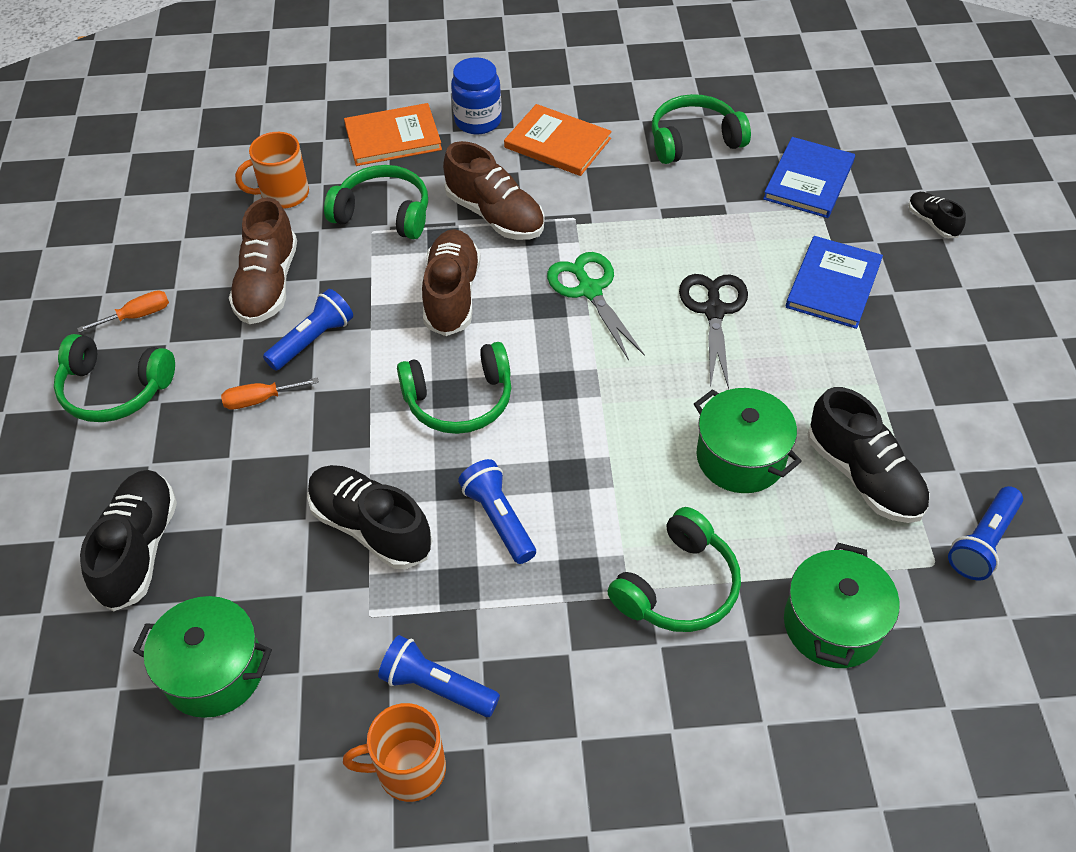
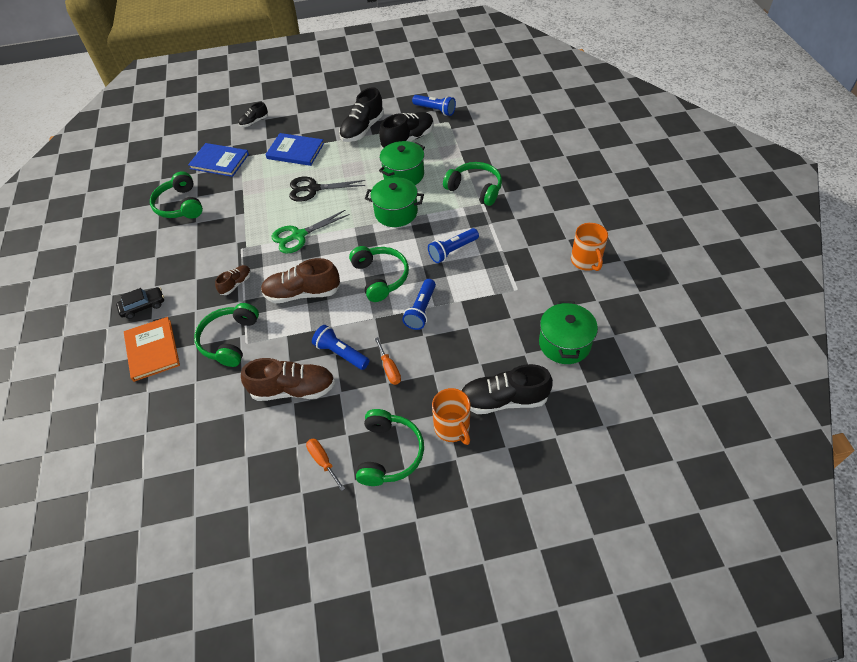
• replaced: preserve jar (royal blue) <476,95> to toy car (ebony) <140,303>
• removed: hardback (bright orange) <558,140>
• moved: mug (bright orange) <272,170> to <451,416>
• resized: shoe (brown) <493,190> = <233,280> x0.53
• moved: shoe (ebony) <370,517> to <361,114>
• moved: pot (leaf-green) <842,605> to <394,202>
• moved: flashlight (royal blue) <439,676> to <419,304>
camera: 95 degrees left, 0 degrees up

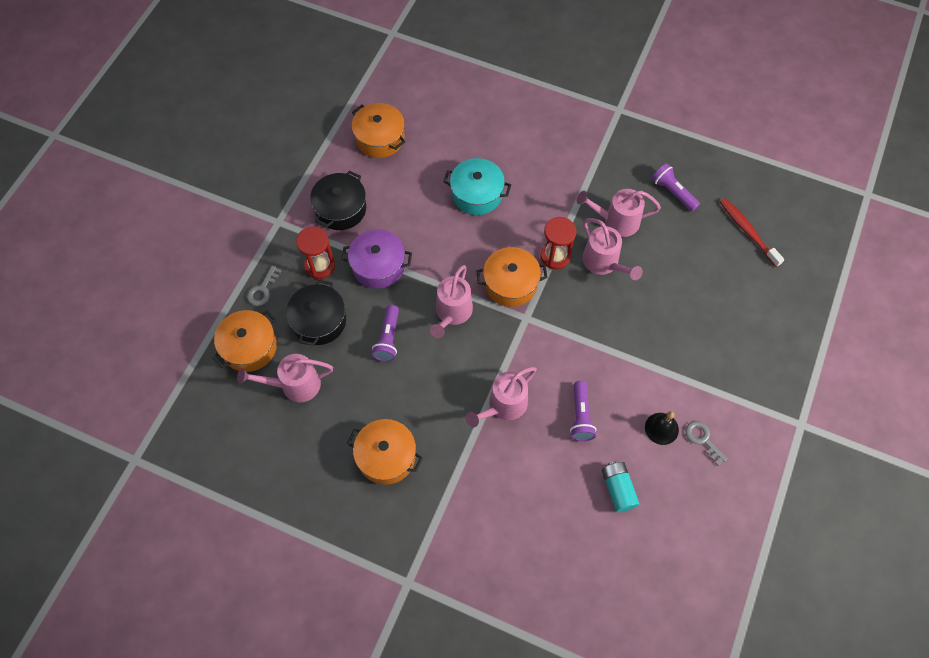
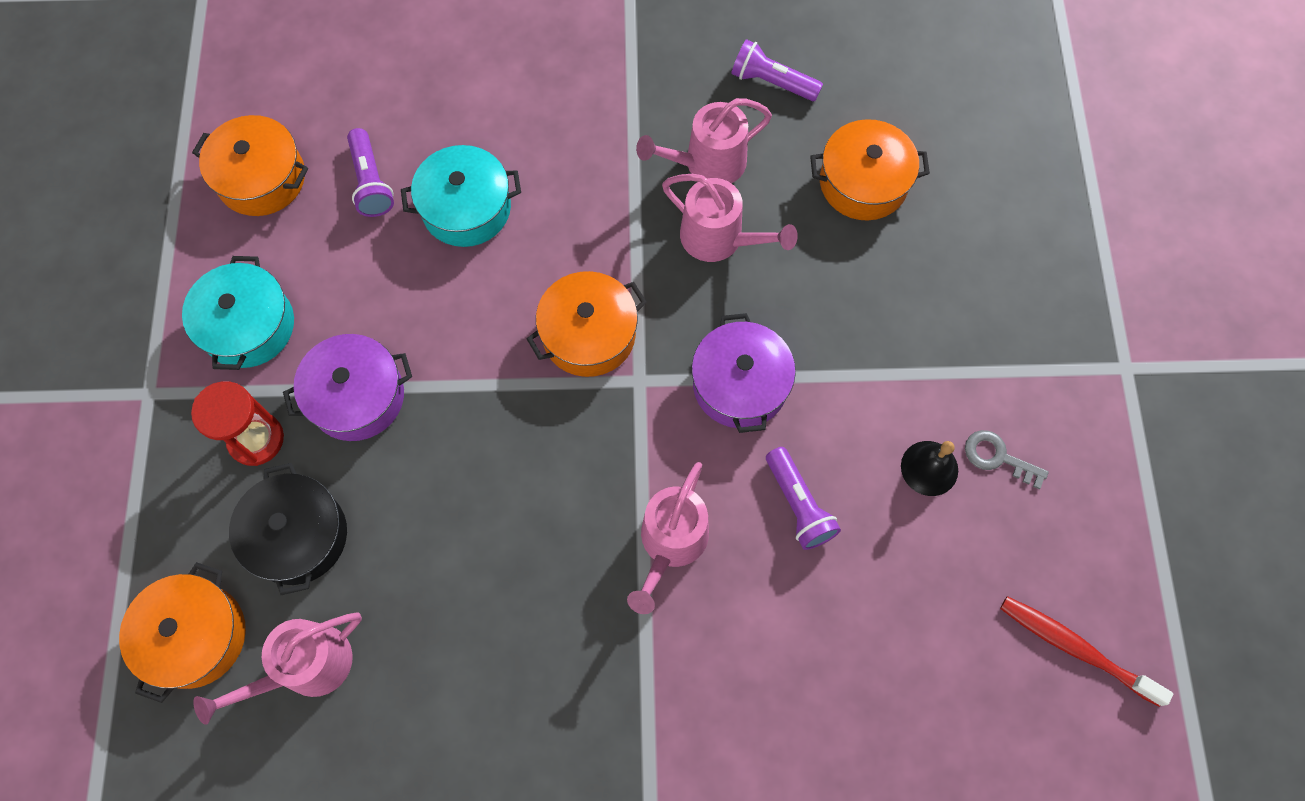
• recoloured: pot (ebony) <338,200> to pot (teal) <238,313>
• moved: tooth brush (scarlet) <752,232> to <1086,651>
• removed: hourglass (scarlet) <558,243>
• removed: sprinkling can (rosy) <451,301>
• removed: latchkey (gray) <264,286>
• moved: flashlight (royal purple) <385,333> to <370,172>
• moved: pot (bright orange) <385,452> to <870,169>
• removed: AA battery (teal) <621,486>
• added: pot (royal purple) <744,373>
camera: 25 degrees left, 5 degrees up

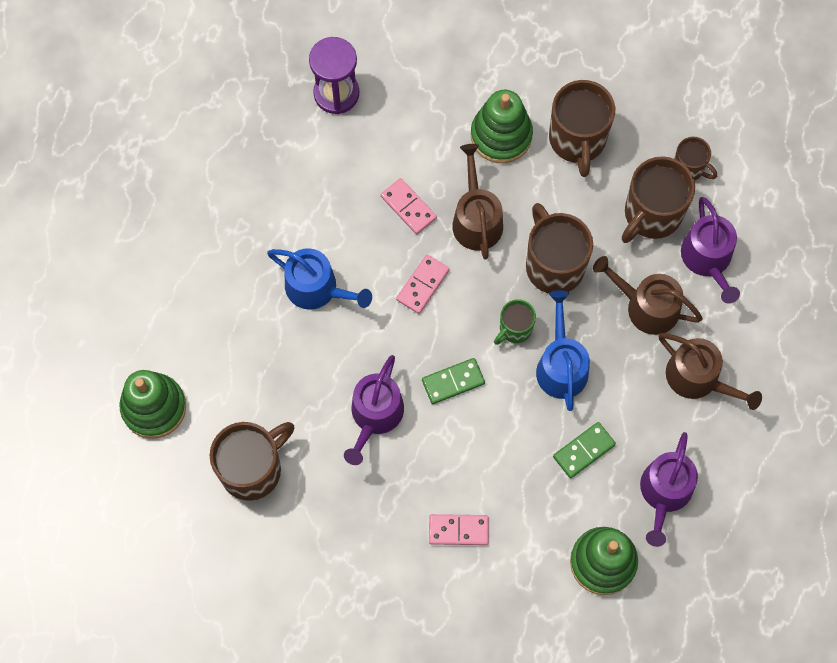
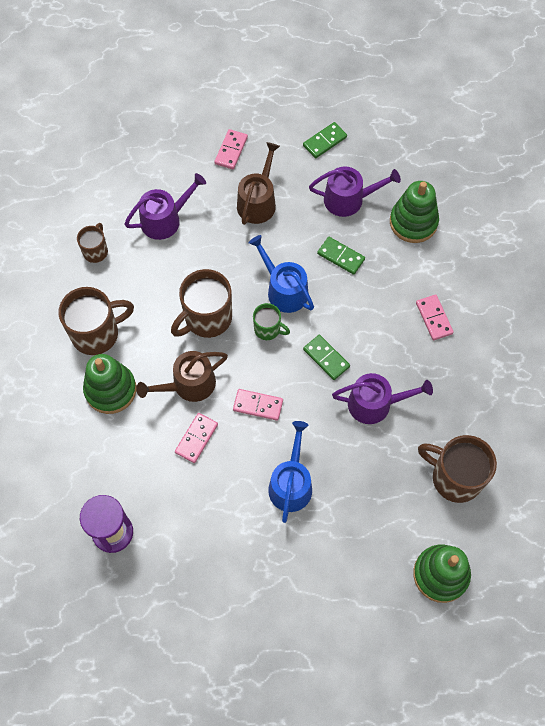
• removed: mug (brown) <658,199>
• removed: sprinkling can (brown) <648,295>
• turned: sprinkling can (royal blue) <563,350> = <281,274> 75 degrees clockwise
• added: domino piece (leaf-green) <325,140>
• added: domino piece (rosy) <231,149>
camera: 110 degrees left, 5 degrees down

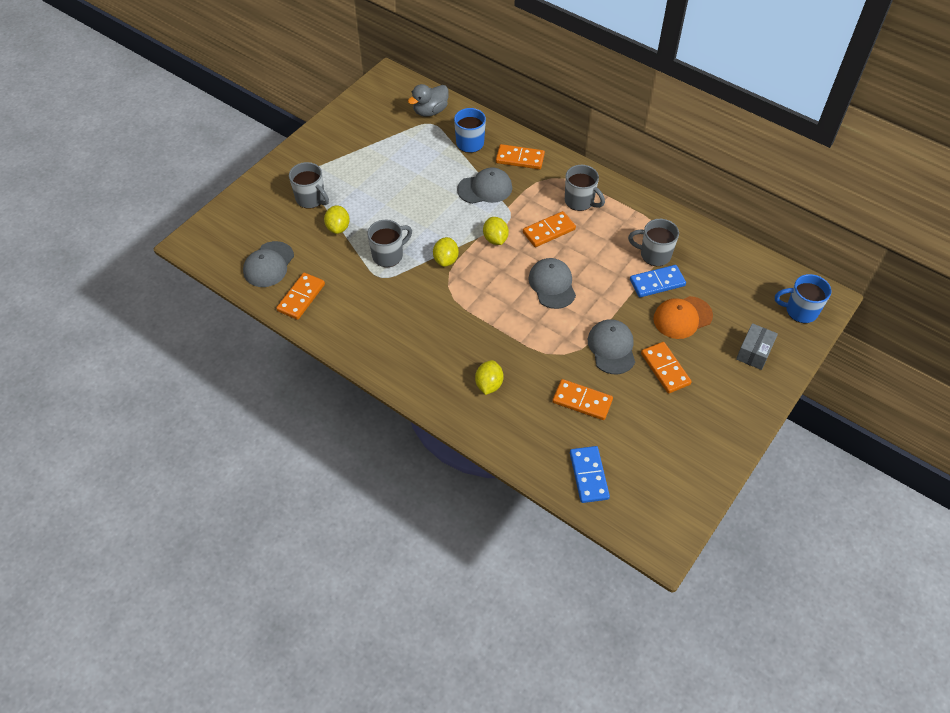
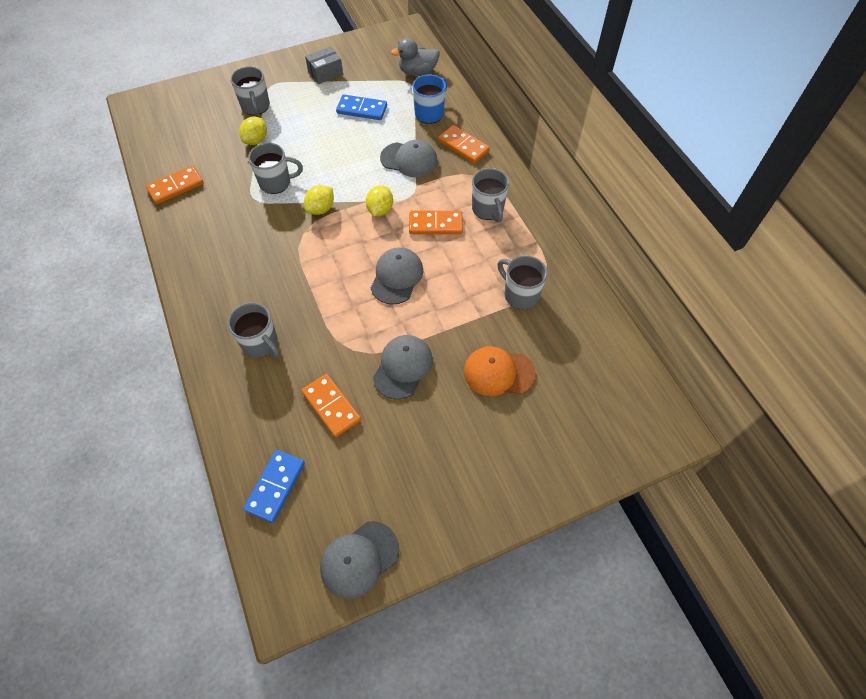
• moved: cap (gray) <268,264> to <359,559>
• moved: domino piece (royal blue) <658,281> to <361,107>
• removed: mug (royal blue) <803,298>
• moved: box (gray) <757,346> to <324,65>
• removed: domino piece (bright orange) <666,367>
• replaced: citrus fruit (yellow) <489,377> to mug (gray) <254,330>
camera: 30 degrees right, 5 degrees up

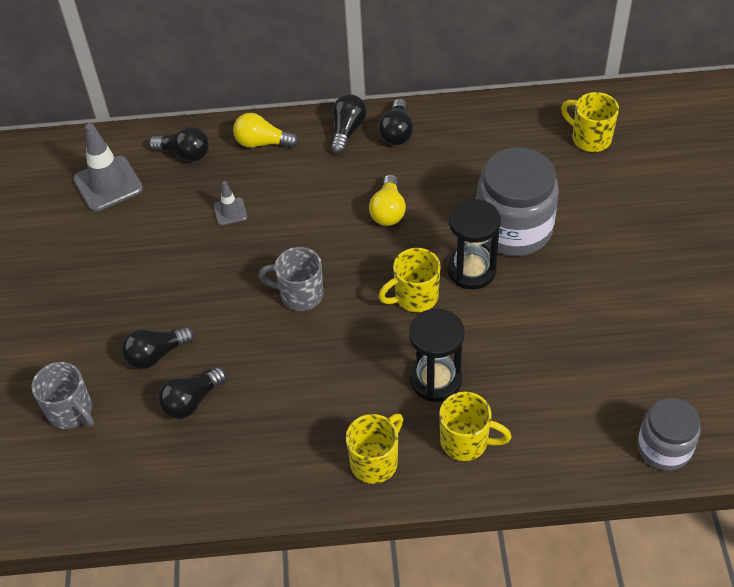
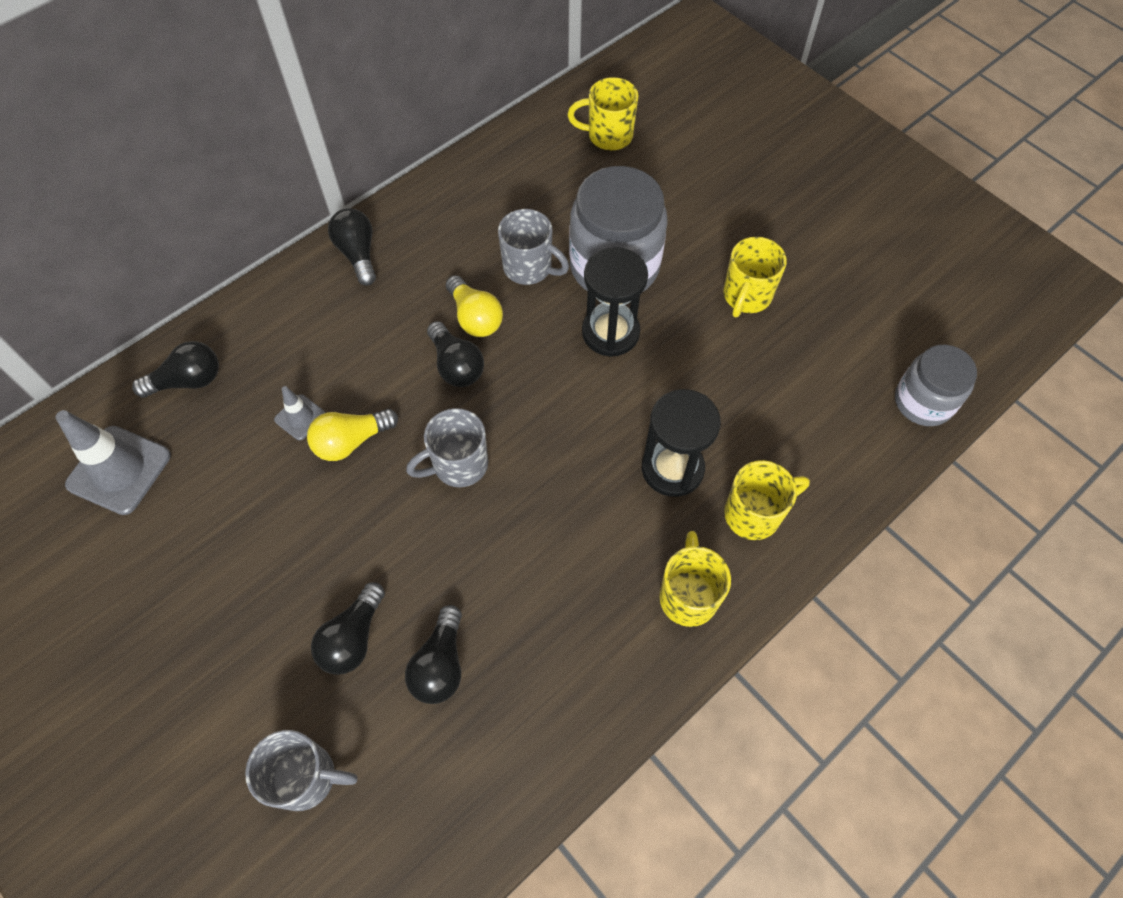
• moved: light bulb (ebony) <395,122> to <455,354>
• moved: light bulb (yellow) <265,130> to <352,435>
• moved: mug (yellow) <409,280> to <755,277>
• added: mug (gray) <533,247>
camera: 40 degrees left, 10 degrees up

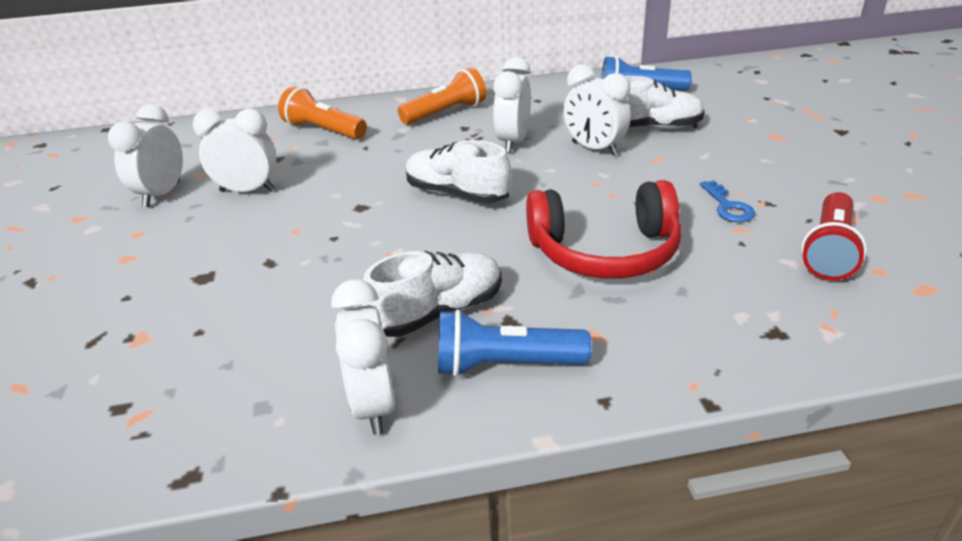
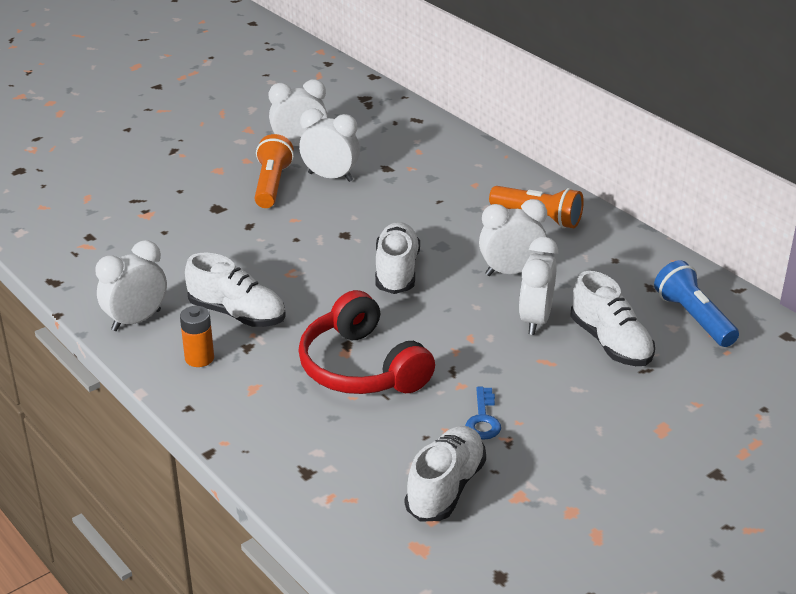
• moved: flashlight (bright orange) <322,112> to <274,171>
• turned: clock (white) <234,150> = <329,145> 45 degrees counterclockwise
• turned: latchkey (royal blue) <727,201> = <483,413> 45 degrees counterclockwise
• replaced: flashlight (scarlet) <834,236> to shoe (white) <445,474>
• replaced: flashlight (royal blue) <514,343> to AA battery (bright orange) <197,336>
camera: 60 degrees right, 0 degrees up

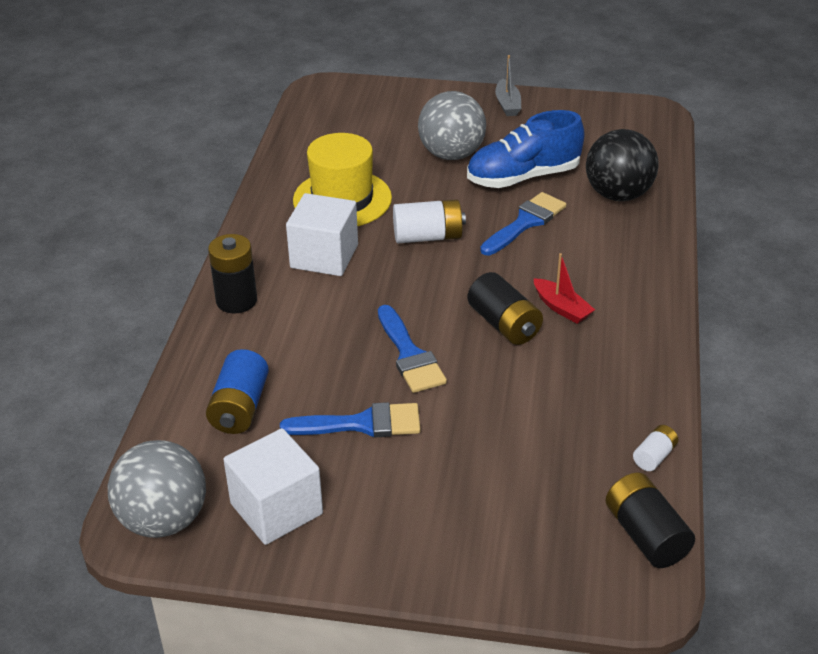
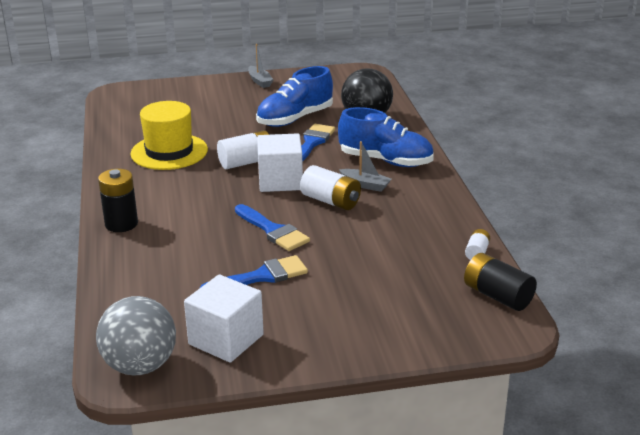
• removed: sphere (gray) <452,125>
• moved: solid cube (white) <322,234> to <280,162>
• recoloured: sailboat (scarlet) <564,288> to sailboat (gray) <365,166>
• recoloured: AA battery (ebony) <505,308> to AA battery (white) <330,187>
• removed: AA battery (royal blue) <237,391>
• added: shoe (royal blue) <386,137>
camera: 20 degrees left, 10 degrees down

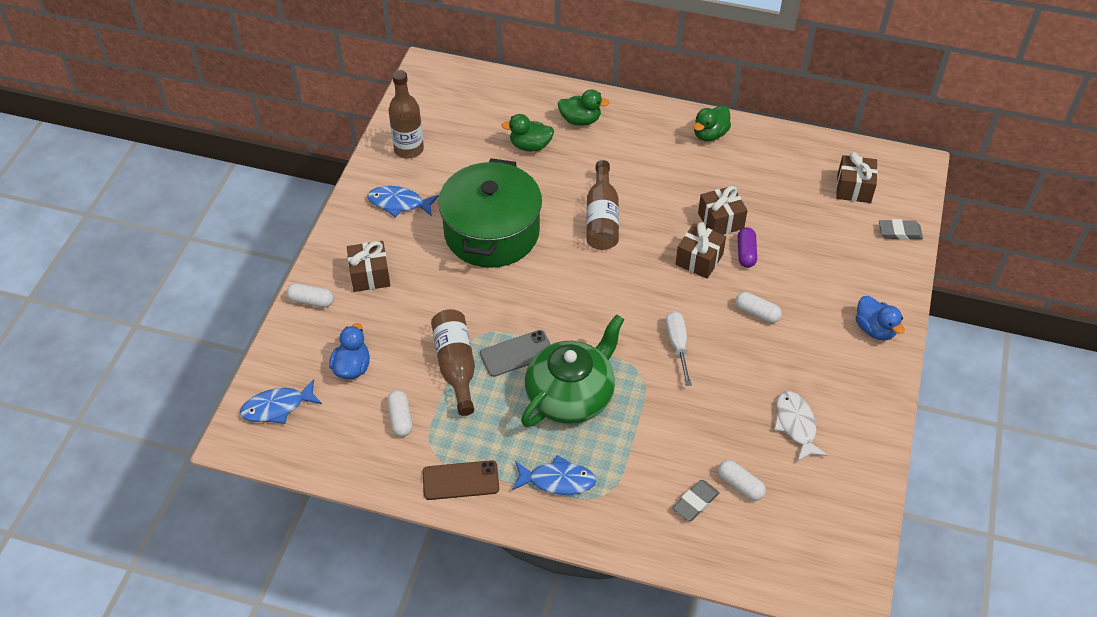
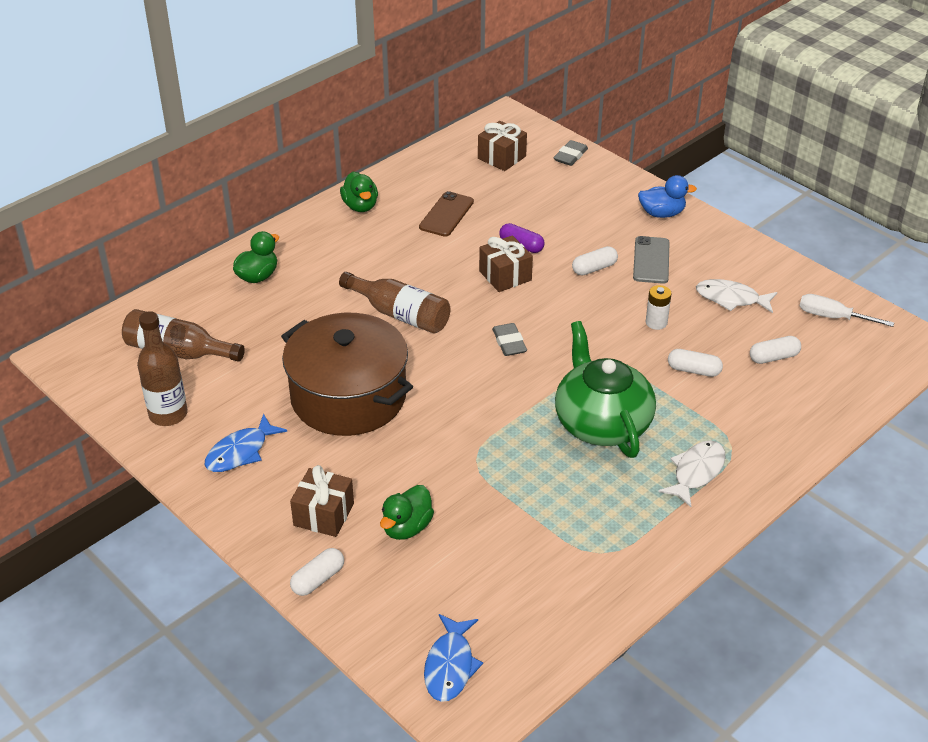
• moved: toy duck (leaf-green) <527,132> to <407,512>
• recoloured: pot (leaf-green) <490,213> to pot (brown) <347,374>
• removed: wrapped gift (brown) <723,210>
• moved: flask (brown) <453,362> to <183,335>
• moved: hand screwdriver (white) <679,348> to <847,310>
• removed: toy duck (royal blue) <349,351>
• moved: mobile phone (gray) <515,353> to <651,260>
• moved: pill (white) <400,413> to <695,363>
• recoloured: toy fish (royal blue) <554,475> to toy fish (white) <692,474>
• moved: mobile phone (brown) <461,480> to <446,214>
• moved: pencil eraser (gray) <696,500> to <509,339>
• added: AA battery (white) <659,307>
camera: 60 degrees left, 10 degrees down

